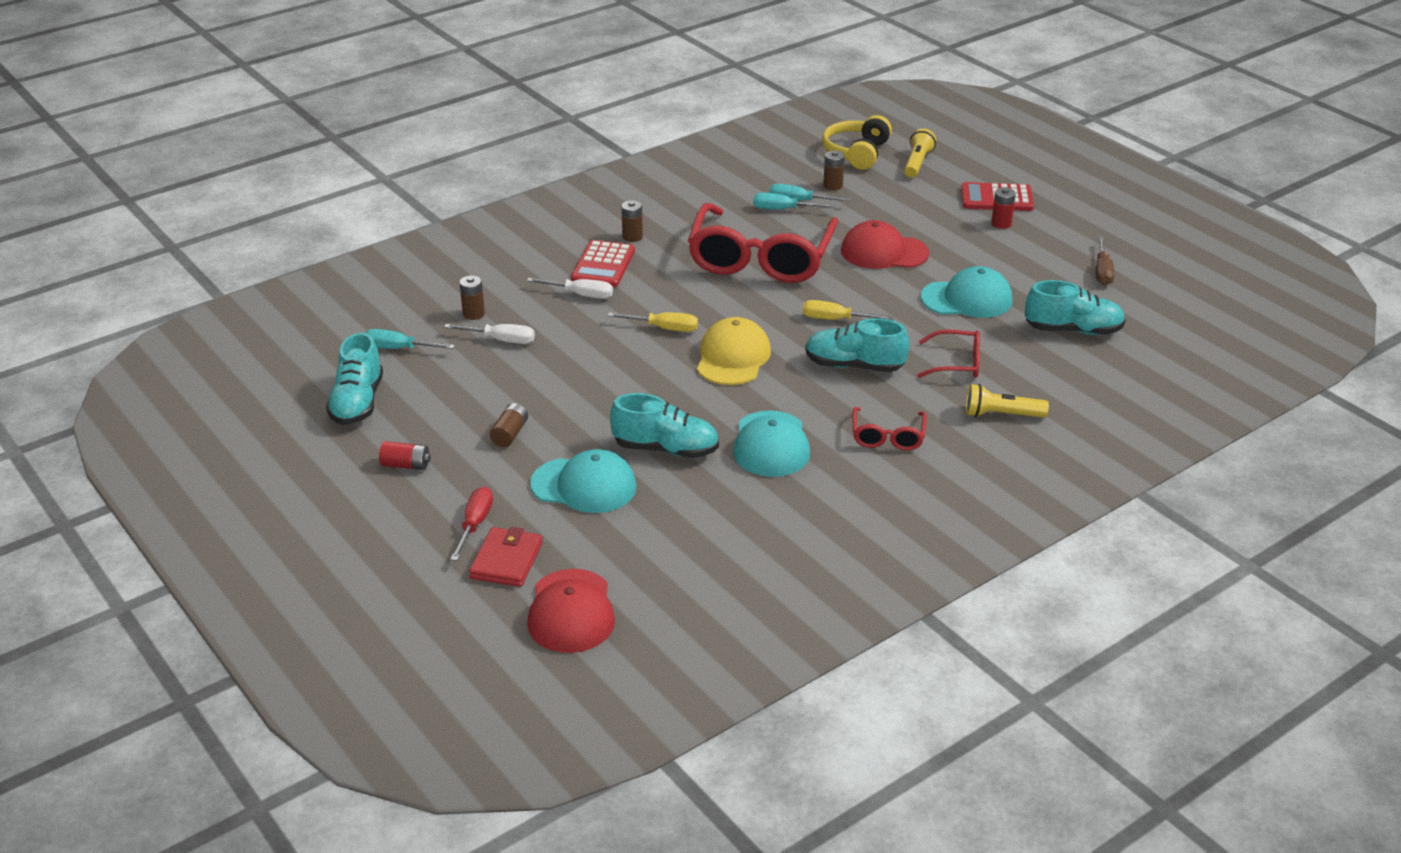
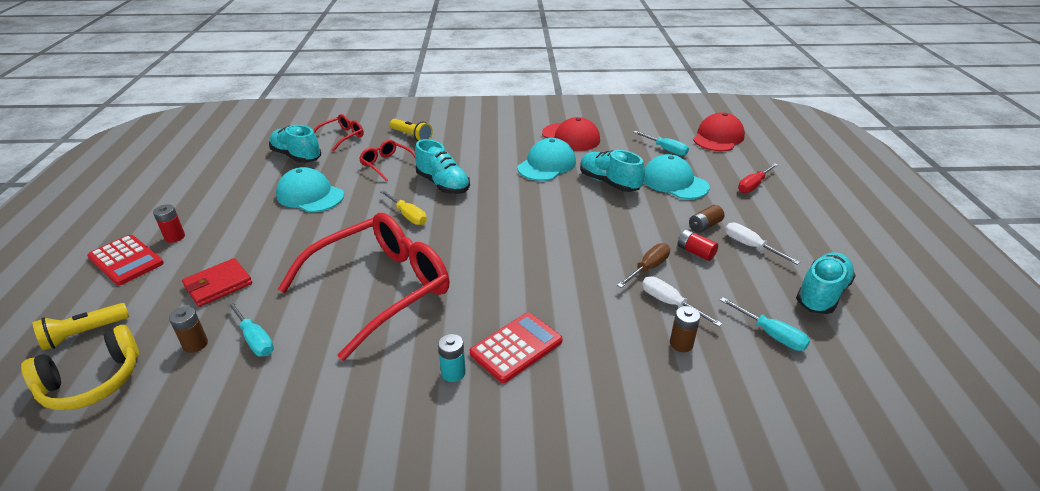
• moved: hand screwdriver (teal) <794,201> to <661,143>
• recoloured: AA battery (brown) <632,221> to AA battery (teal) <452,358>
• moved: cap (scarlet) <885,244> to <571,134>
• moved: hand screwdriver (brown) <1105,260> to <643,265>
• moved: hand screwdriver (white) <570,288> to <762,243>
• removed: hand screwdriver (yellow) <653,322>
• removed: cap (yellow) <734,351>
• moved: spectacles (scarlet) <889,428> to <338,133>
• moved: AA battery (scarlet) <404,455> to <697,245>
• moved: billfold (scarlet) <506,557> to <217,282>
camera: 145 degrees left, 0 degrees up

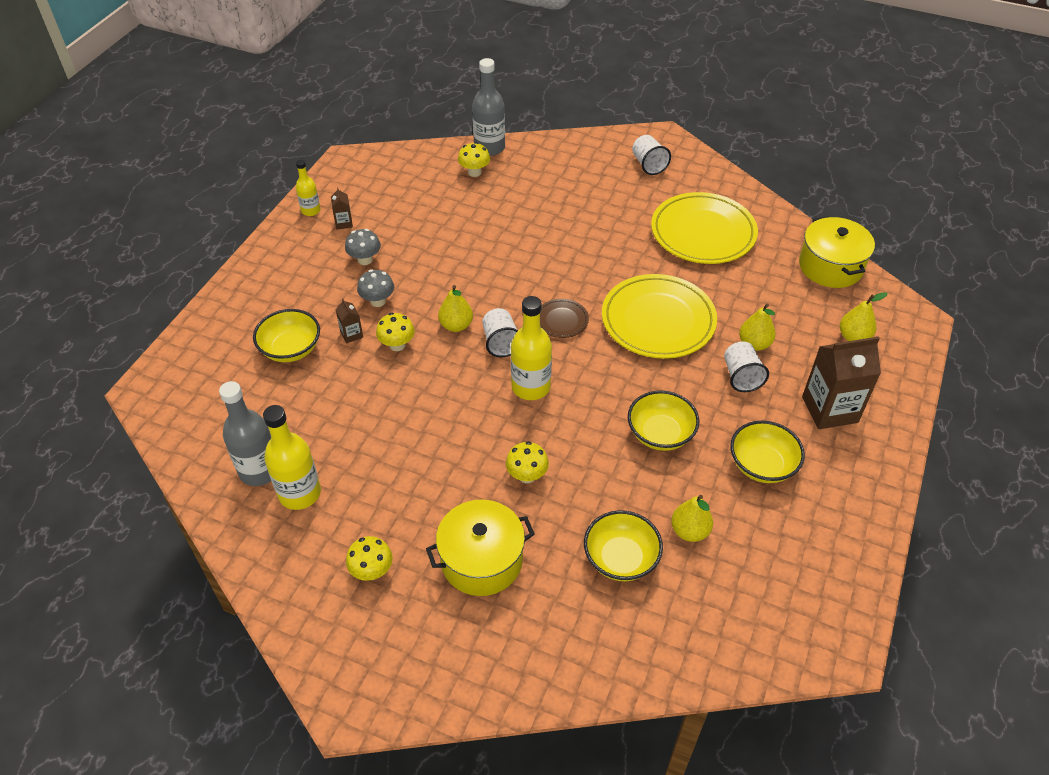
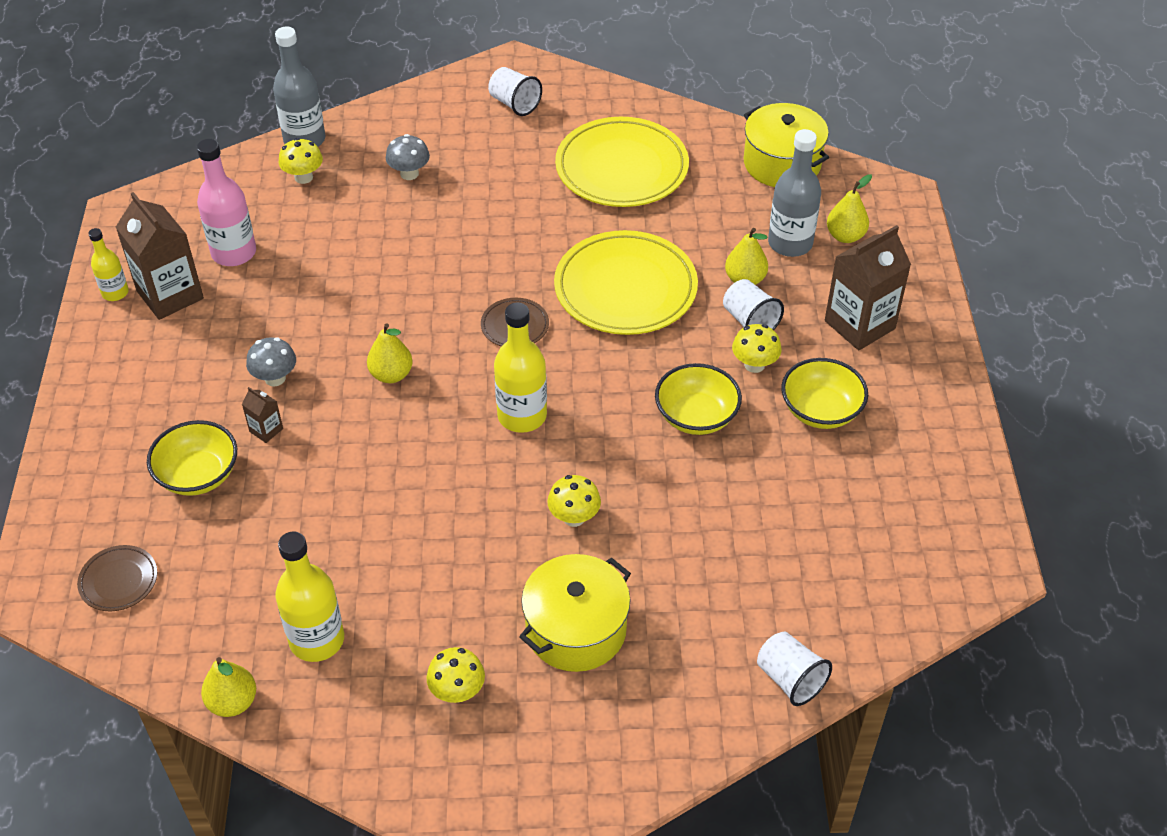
• resized: juice carton (brown) <342,208> = <160,256> x2.23
• moved: mushroom (gray) <363,247> to <408,157>
• moved: beaker (white) <500,332> to <794,669>
• moved: mushroom (yellow) <395,332> to <757,348>
• moved: flask (gray) <245,433> to <794,193>
• moved: pear fruit (yellow) <692,518> to <228,687>
• removed: serving bowl (yellow) <623,545>
• added: flask (rosy) <226,202>
• added: plate (brown) <117,578>
camera: 25 degrees left, 0 degrees up

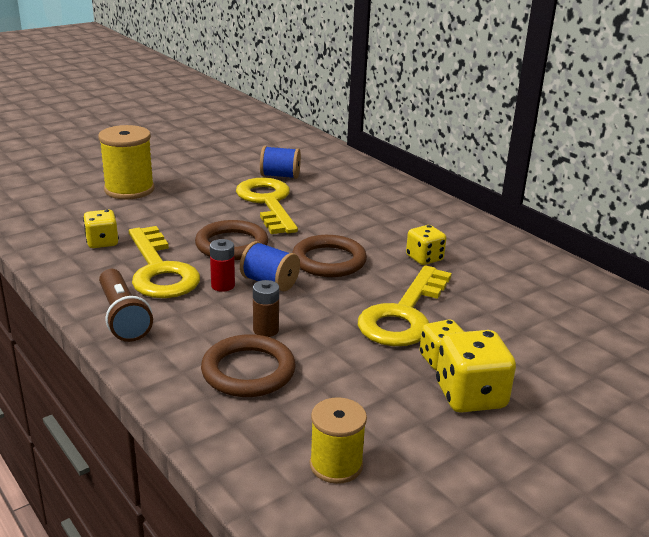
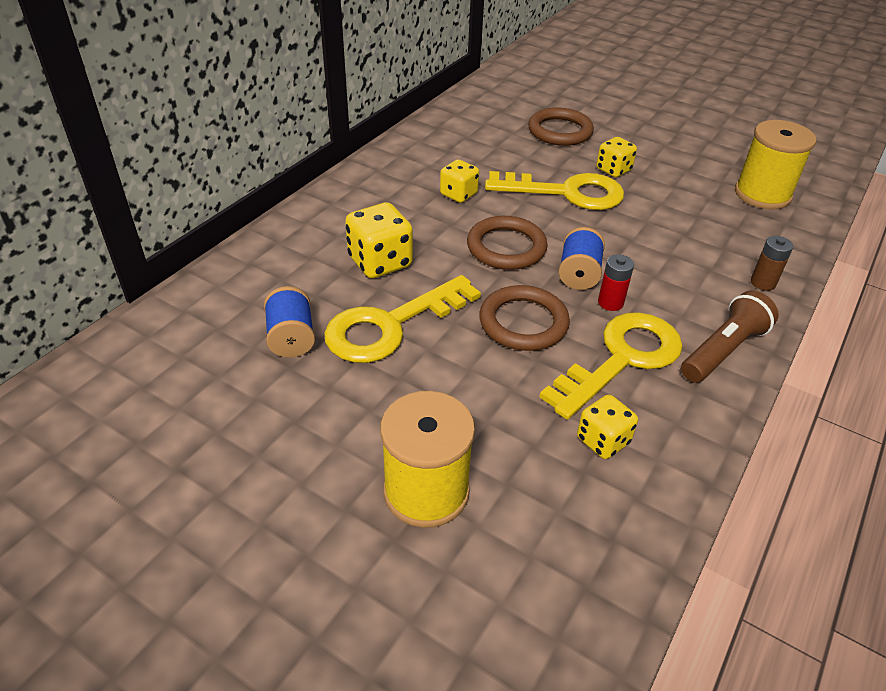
• moved: AA battery (brown) <266,308> to <772,263>
• moved: dice (yellow) <476,371> to <379,240>
• moved: torus (brown) <248,365> to <561,127>
• resized: reel of thread (yellow) <338,440> = <775,164> x1.56
camera: 110 degrees left, 15 degrees up

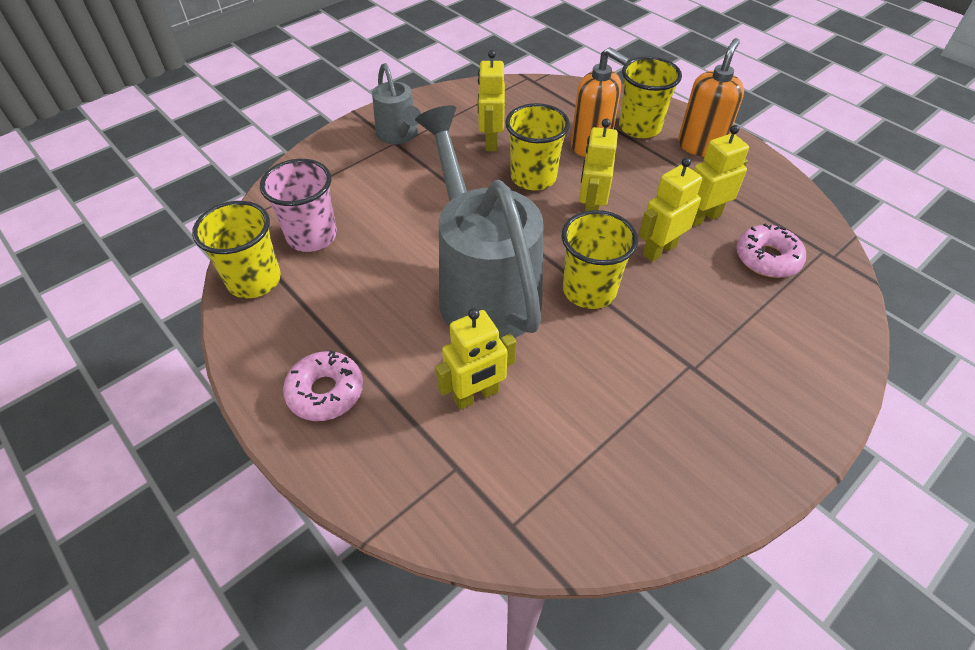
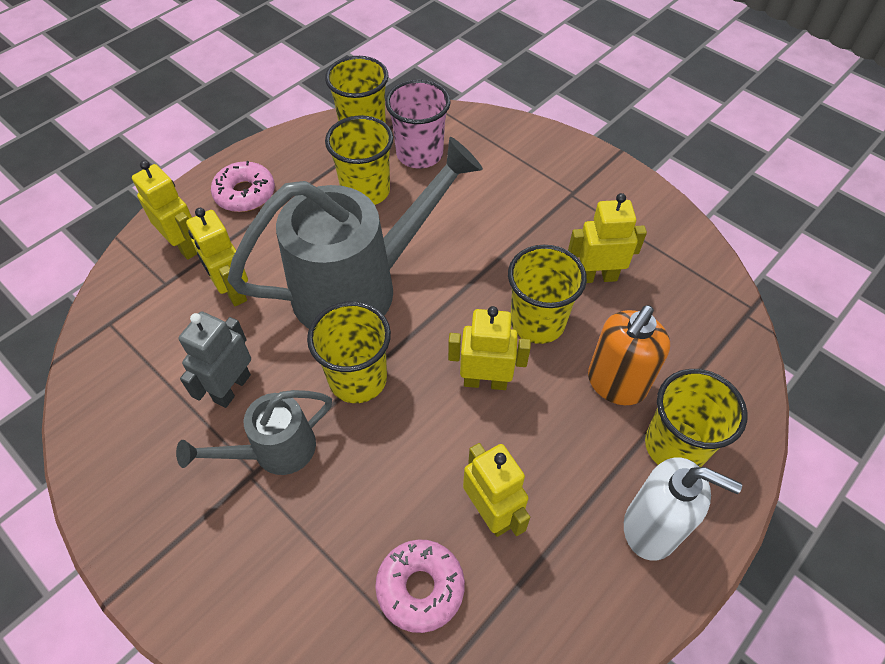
• recoloured: soap pump (bright orange) <711,97> to soap pump (white) <683,509>
• moved: sprinkling can (gray) <396,104> to <254,432>
• moved: robot (yellow) <670,210> to <164,210>
• added: beaker (yellow) <359,160>
• added: robot (gray) <215,359>
camera: 85 degrees right, 5 degrees up

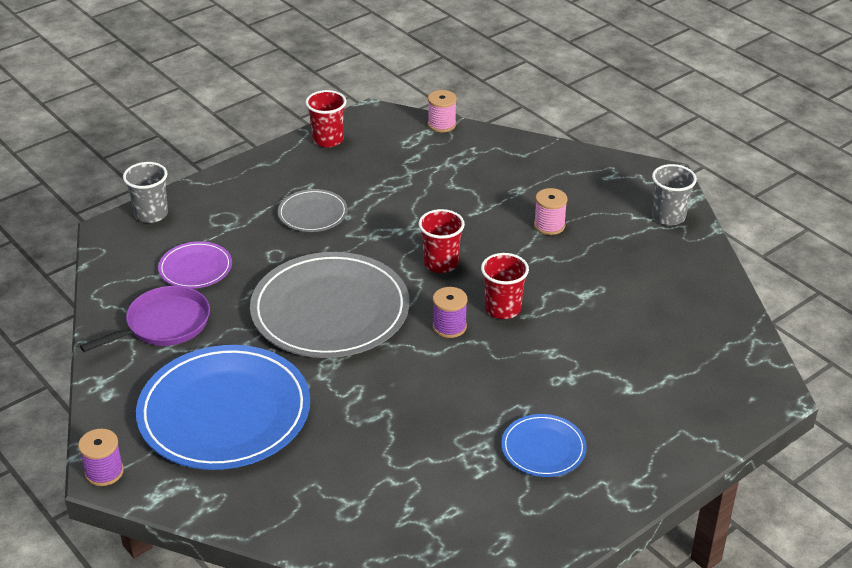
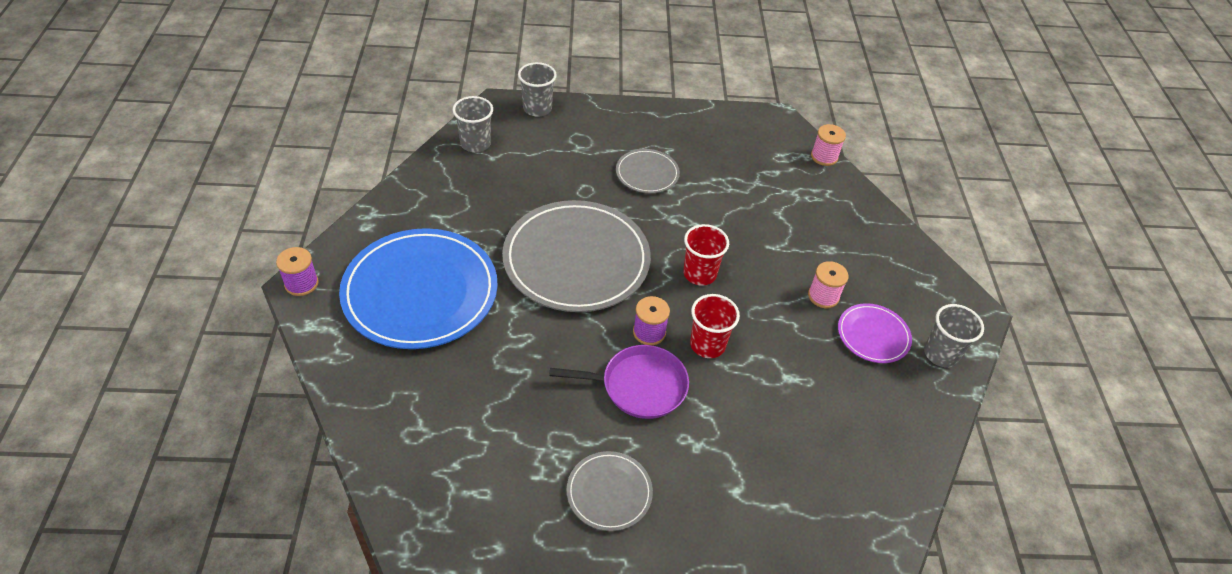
• removed: beaker (scarlet) <326,118>
• moved: plate (royal purple) <195,265> to <875,333>
• moved: skillet (royal purple) <145,319> to <619,382>
• recoloured: plate (royal blue) <544,445> to plate (gray) <609,491>
• added: beaker (gray) <472,124>
camera: 35 degrees right, 10 degrees up

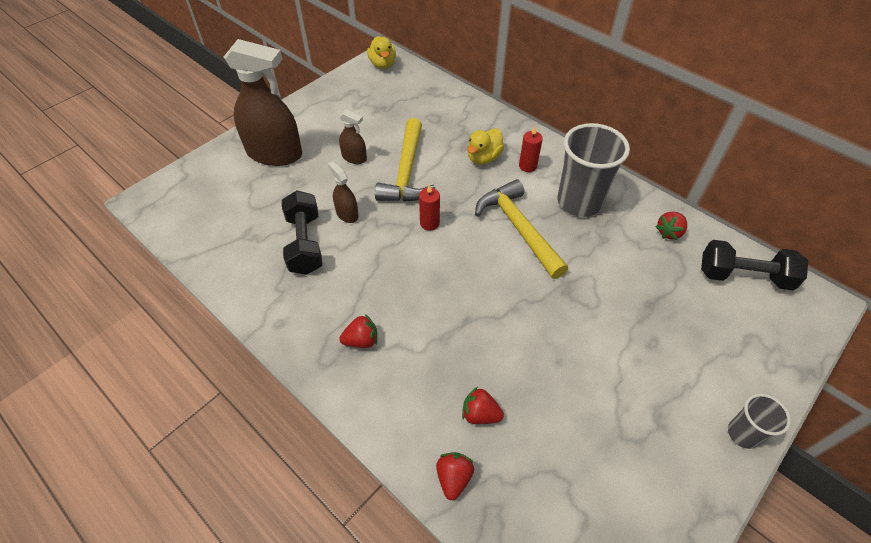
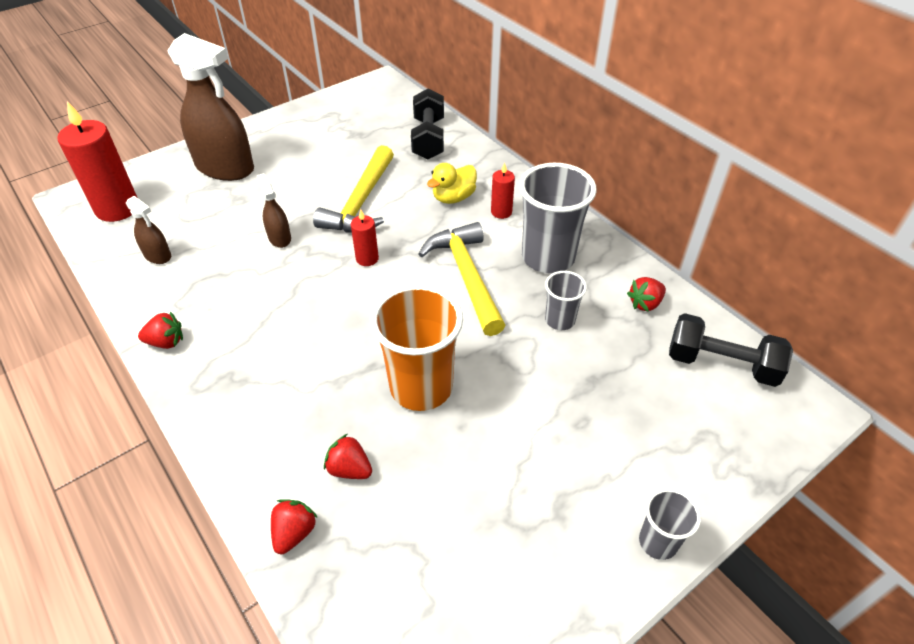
• removed: toy duck (yellow) <381,52>
• moved: spray bottle (brown) <353,136> to <148,230>
• moved: free weight (ebony) <302,232> to <427,123>
• moved: berry (scarlet) <358,331> to <160,330>
• added: wax candle (scarlet) <97,161>
• added: beaker (gray) <566,300>
• added: beaker (bright orange) <417,348>
camera: 10 degrees right, 5 degrees down

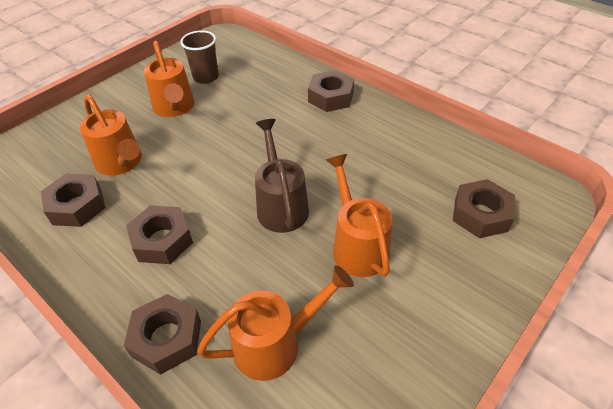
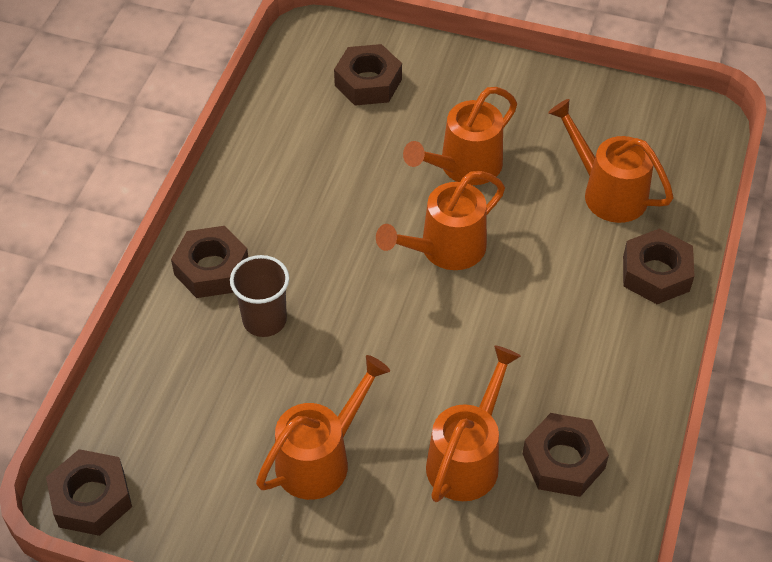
• moved: beaker (brown) <199,57> to <259,296>
• recoloured: sprinkling can (brown) <282,176> to sprinkling can (bright orange) <440,220>
• moved: hex nut (brown) <159,234> to <89,492>
camera: 115 degrees left, 5 degrees up

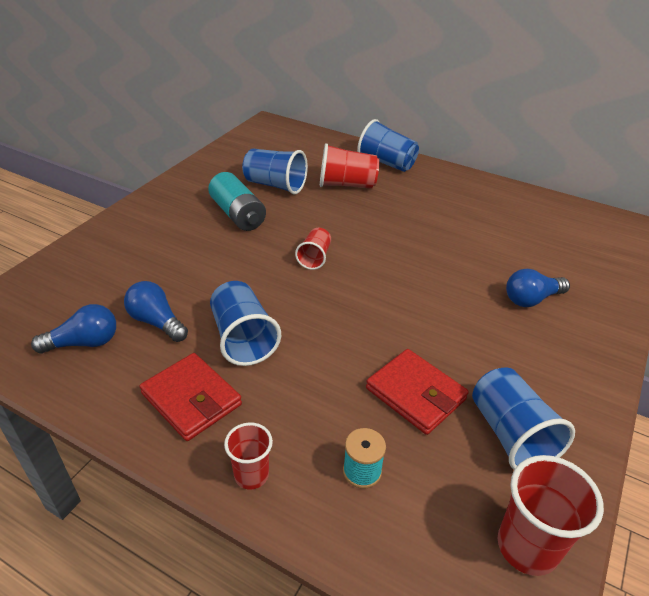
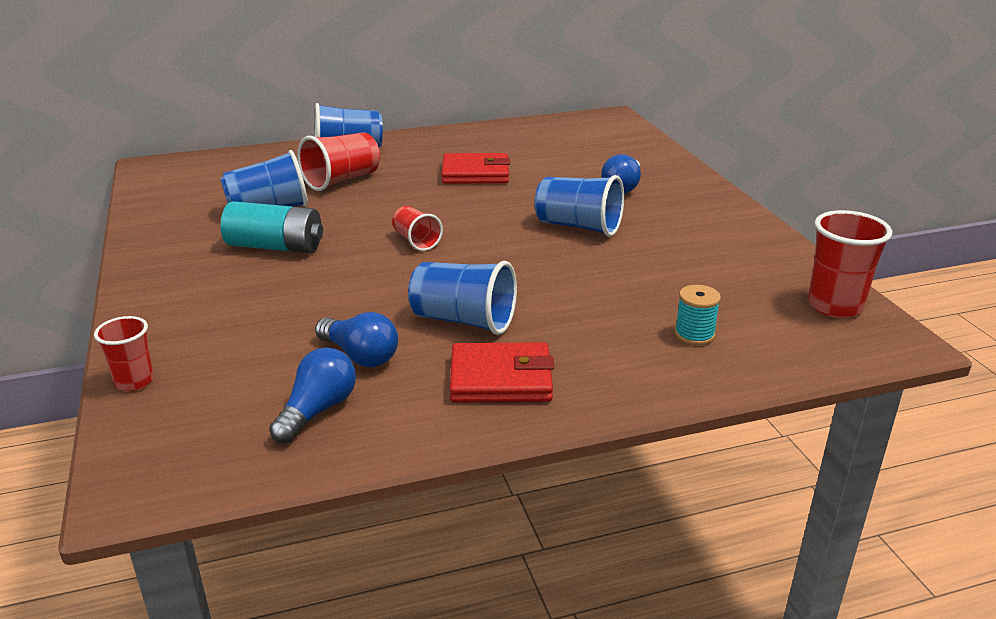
• turned: light bulb (royal blue) <156,311> = <356,339> 135 degrees counterclockwise
• moved: billfold (scarlet) <417,392> to <476,168>
• moved: beaker (royal blue) <523,418> to <579,206>
• moved: beaker (scarlet) <248,456> to <124,353>
camera: 45 degrees left, 10 degrees down

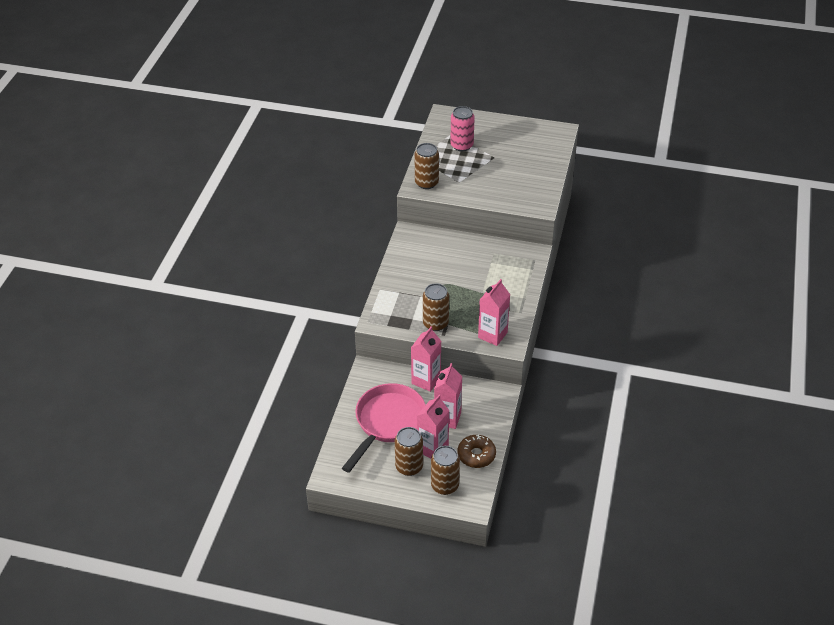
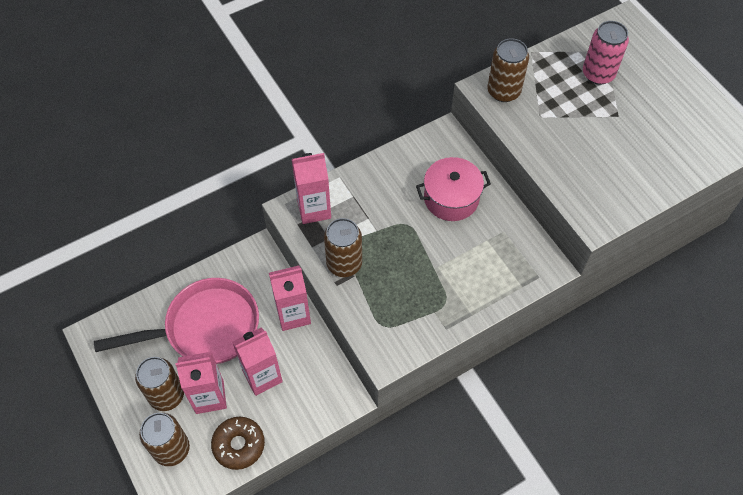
• moved: juice carton (rosy) <494,312> to <311,188>
• added: pot (rosy) <453,189>
camera: 45 degrees right, 15 degrees up

